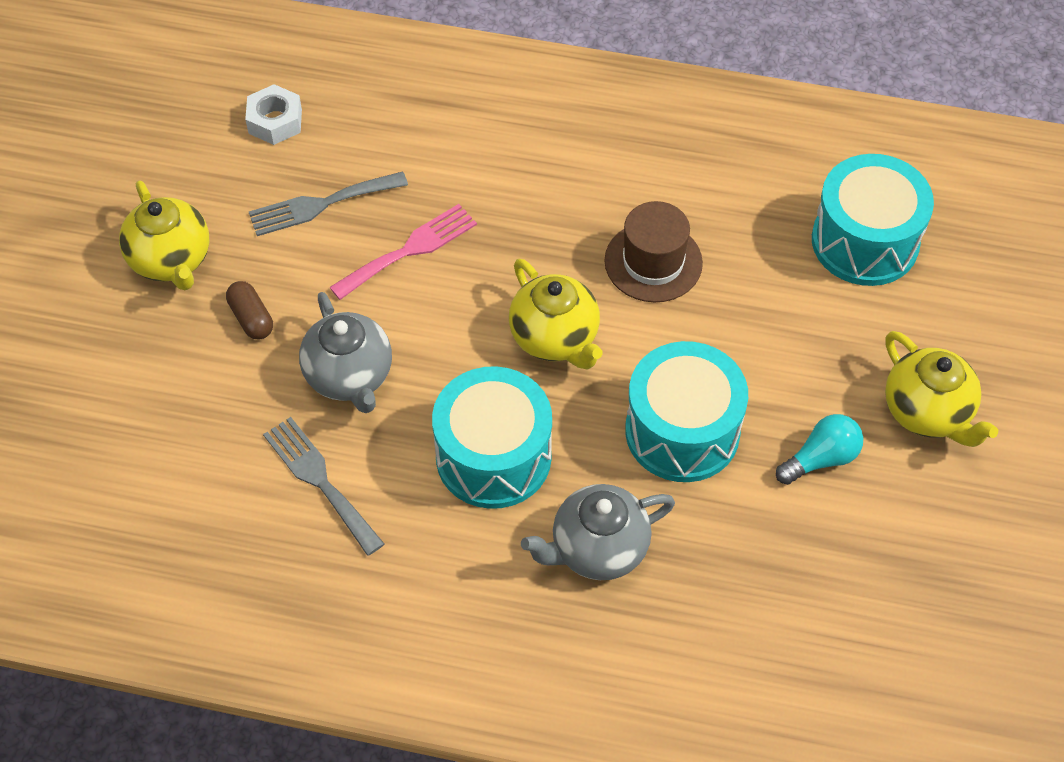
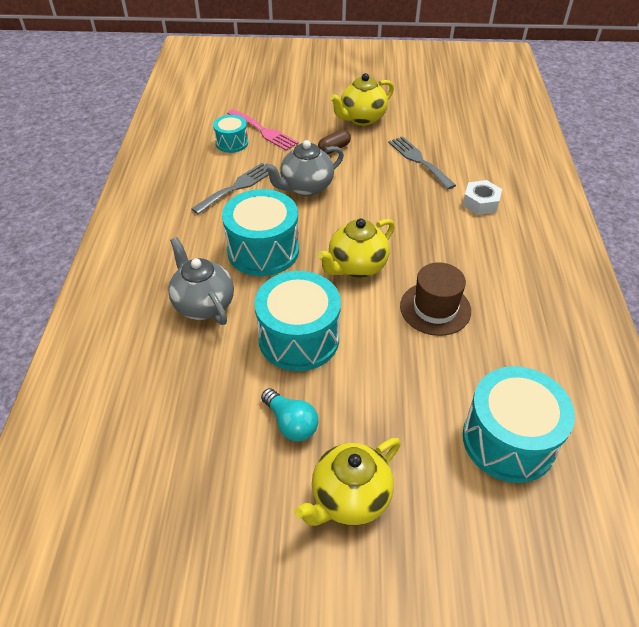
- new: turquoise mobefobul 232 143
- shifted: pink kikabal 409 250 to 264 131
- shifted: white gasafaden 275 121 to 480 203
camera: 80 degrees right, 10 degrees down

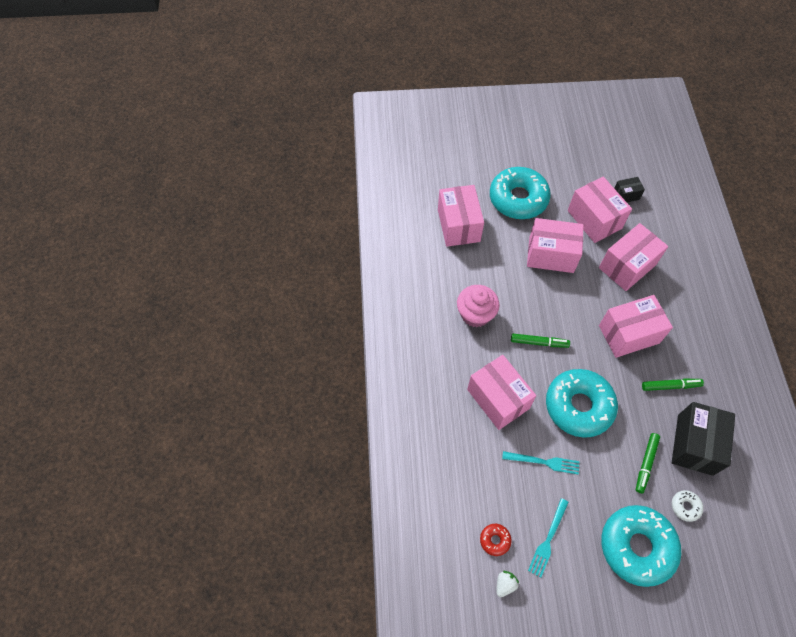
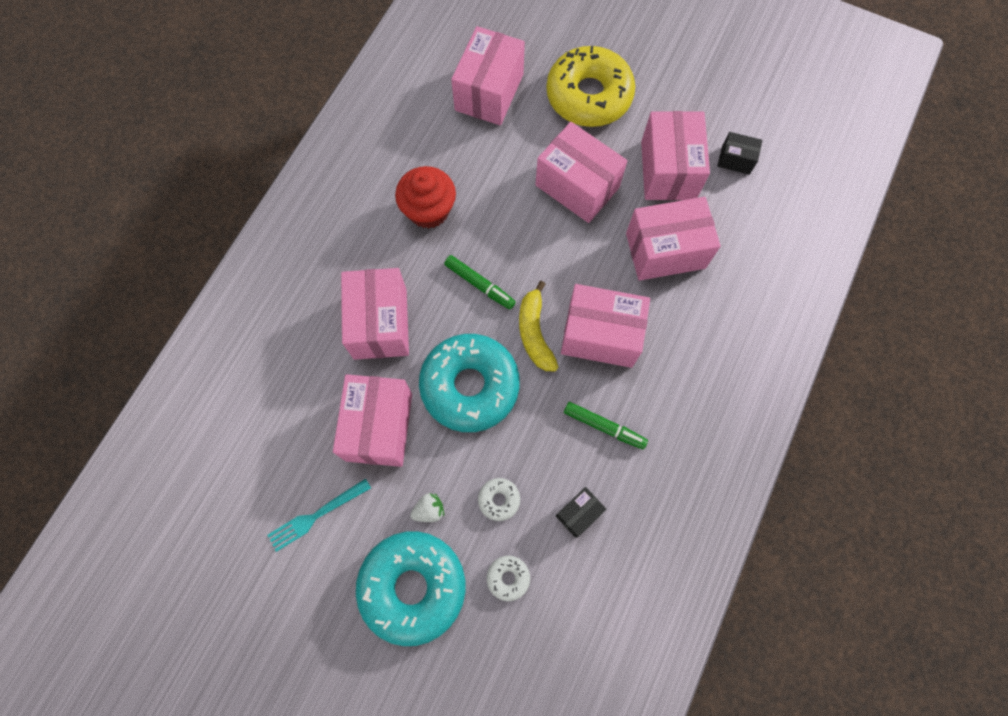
- swapped: turquoise kikabal 544 462 to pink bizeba 379 427
- repainted: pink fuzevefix 475 314 to red fuzevefix 428 210
- shifted: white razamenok 505 584 to 429 510
- swapped: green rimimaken 645 464 to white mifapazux 499 500
- new: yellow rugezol 535 333
- repainted: turquoise mifapazux 518 199 to yellow mifapazux 589 96
- scaled: black bizeba 695 444 = 579 513 x0.49
- gone: red mifapazux 495 540
camera: 30 degrees right, 10 degrees up

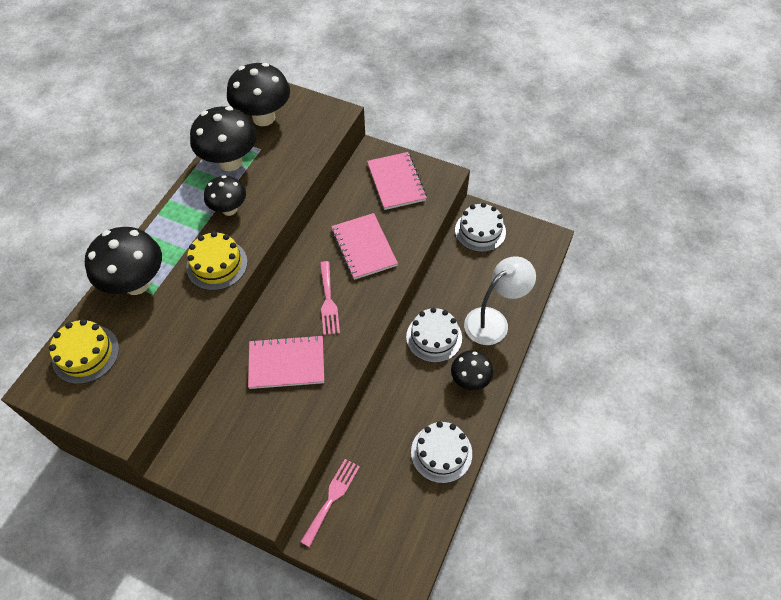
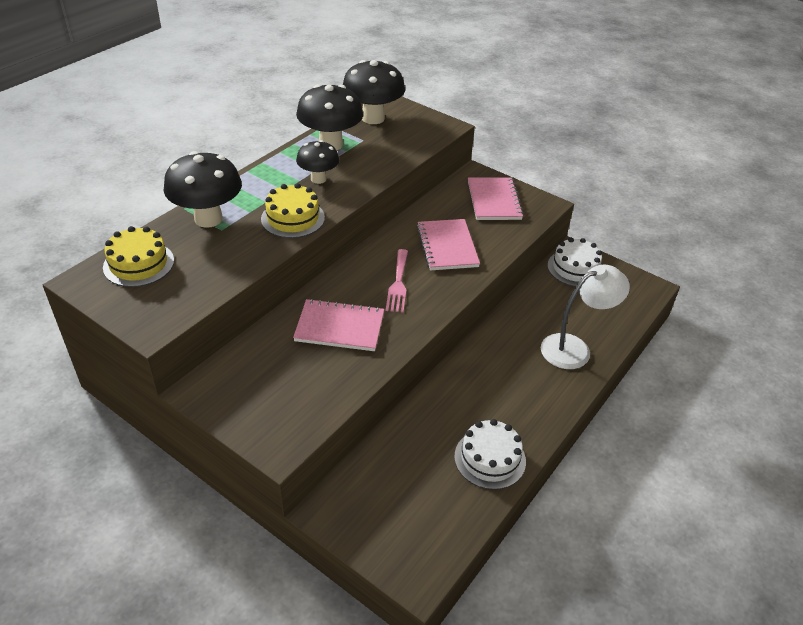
- gone: pink kikabal 332 498
- gone: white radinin 434 337
- gone: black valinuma 470 380
camera: 10 degrees right, 15 degrees down

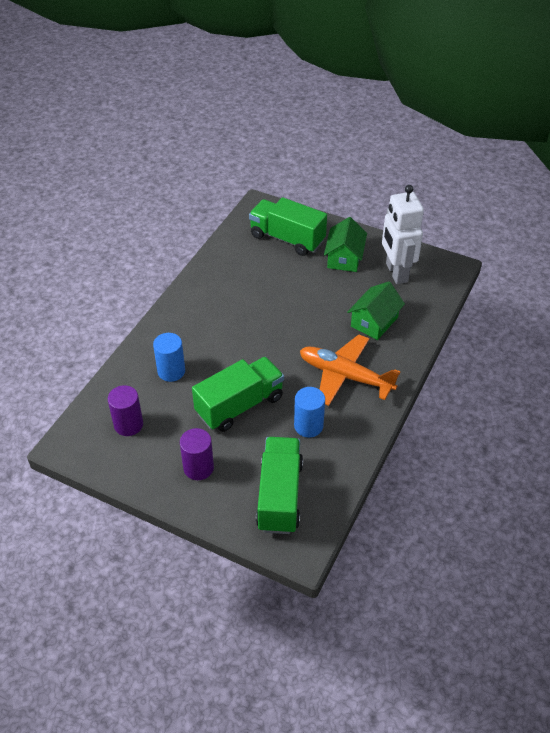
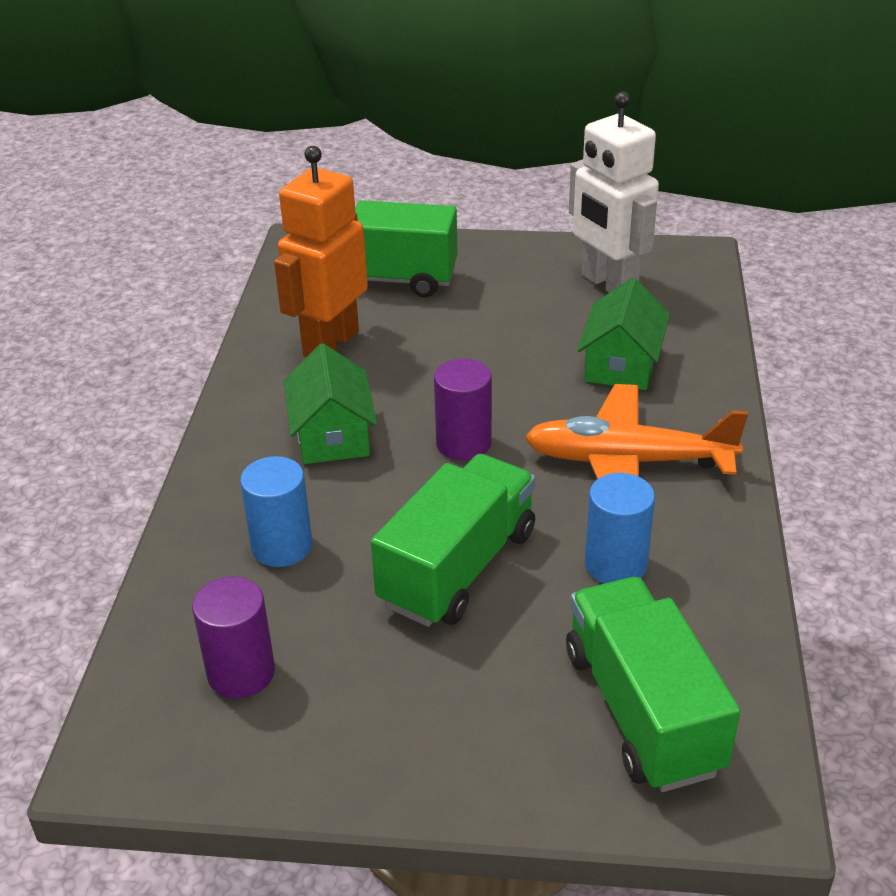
- new: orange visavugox 330 344
- shifted: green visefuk 344 258 to 332 435
- shifted: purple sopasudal 198 468 to 463 443
camera: 20 degrees left, 10 degrees down

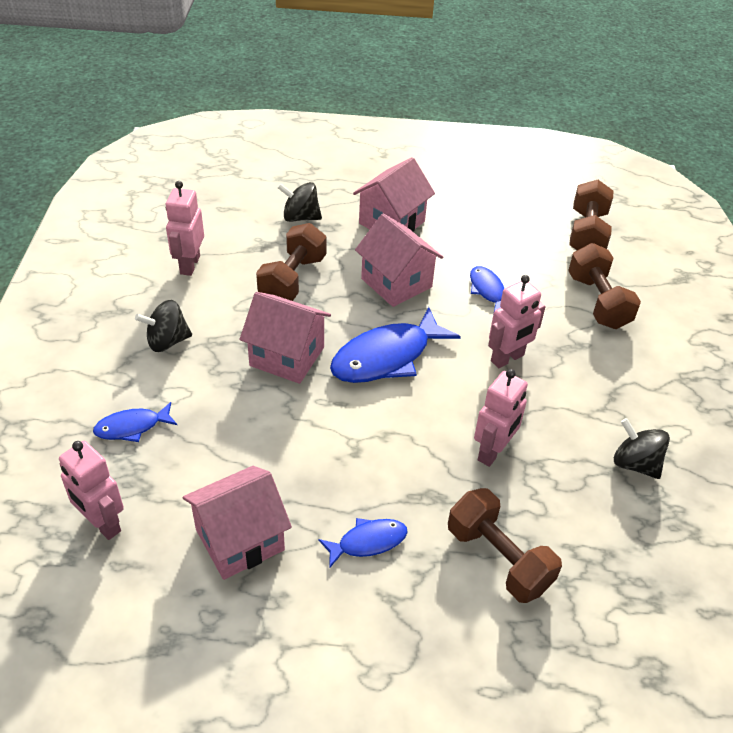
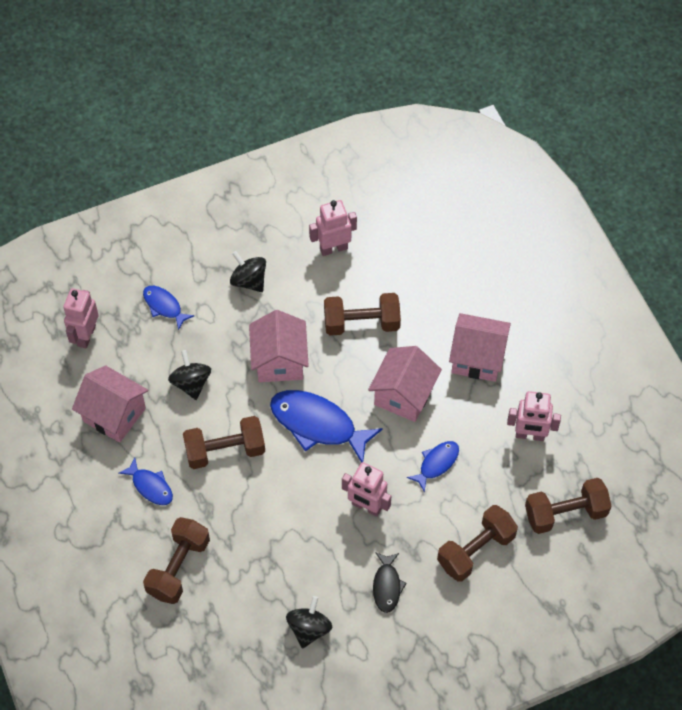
- shifted: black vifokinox 300 217 to 191 383
- new: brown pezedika 225 450
- new: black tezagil 387 586
- shifted: pink visavugox 493 452 to 530 435
camera: 65 degrees right, 15 degrees up

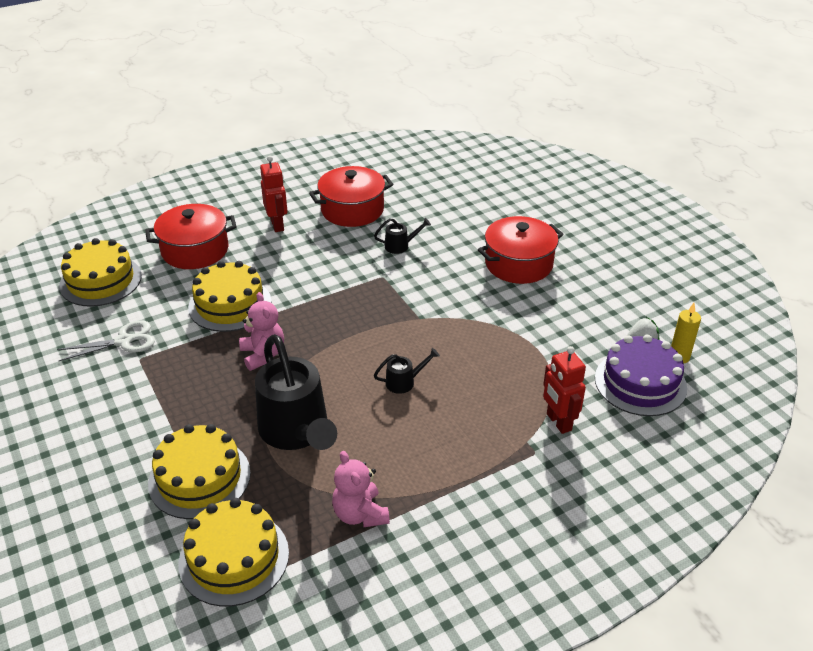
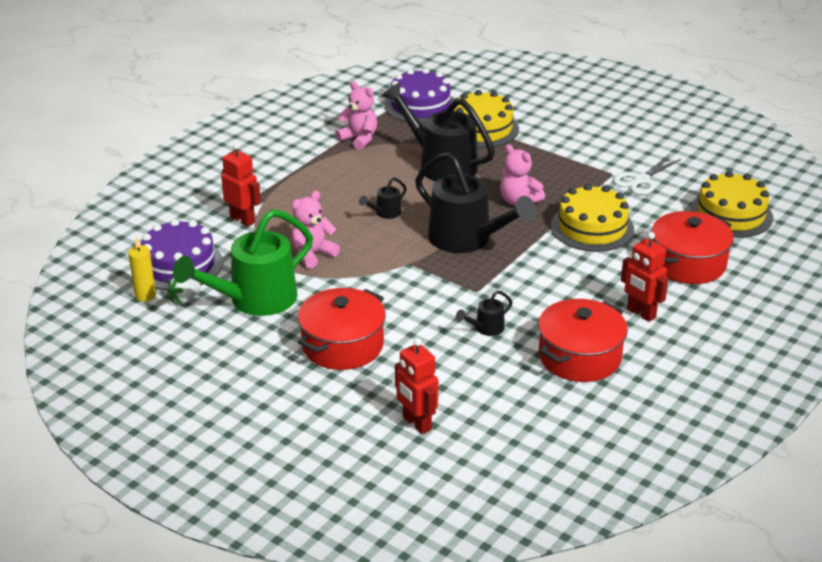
- new: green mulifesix 254 300
- new: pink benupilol 312 254
- repainted: yellow radinin 234 558 to purple radinin 420 106
- new: red visavugox 416 423
- new: black mulifesix 467 240
camera: 155 degrees right, 5 degrees down

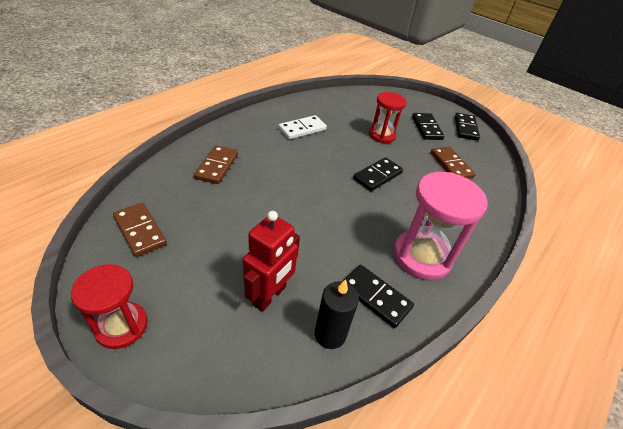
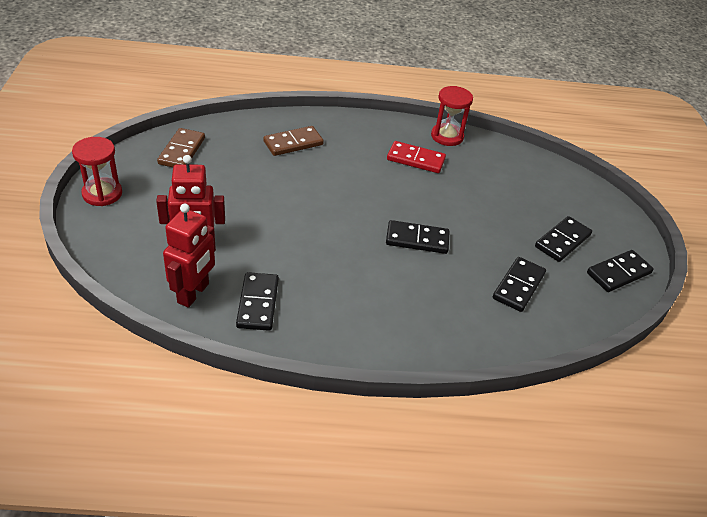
- swapped: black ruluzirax 330 334 to red visavugox 193 293
- repainted: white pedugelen 302 129 to red pedugelen 415 159
- shifted: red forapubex 382 135 to 447 136
- repainted: brown pedugelen 451 165 to black pedugelen 518 286
- gone: pink forapubex 422 256
camera: 50 degrees right, 0 degrees up

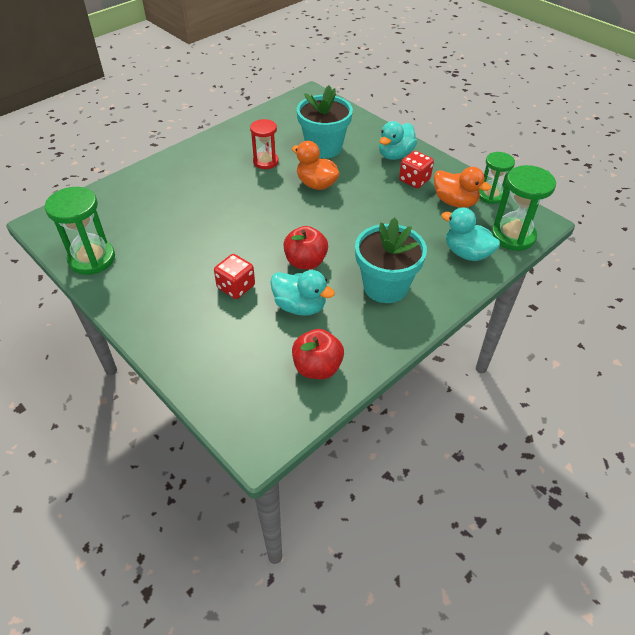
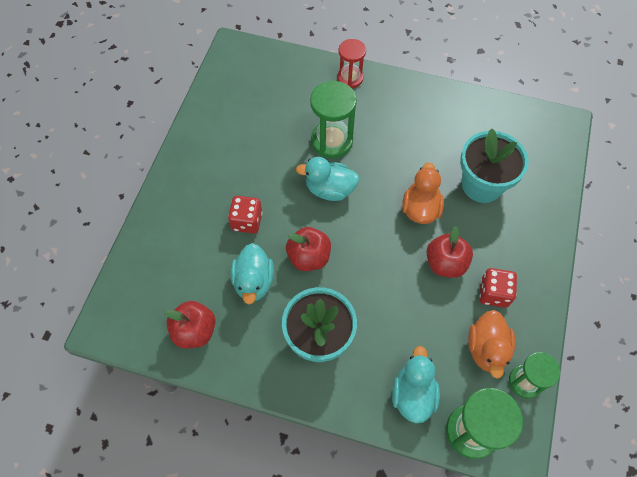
- shifted: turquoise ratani 395 155 to 330 189
- shifted: green forapubex 92 259 to 332 141
- shifted: red forapubex 265 162 to 350 78
- new: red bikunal 445 263
camera: 60 degrees right, 15 degrees up

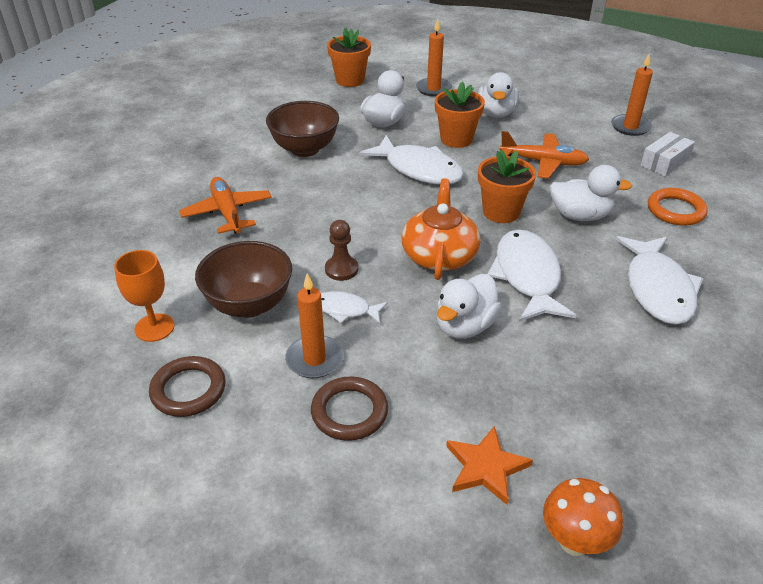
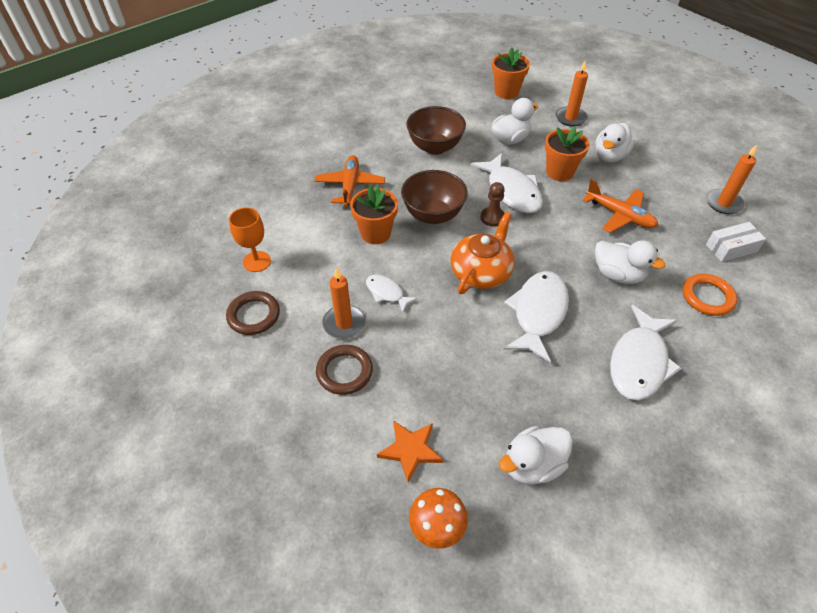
- shifted: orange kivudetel 501 212 to 375 233
- shifted: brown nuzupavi 249 304 to 433 215
- shifted: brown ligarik 341 269 to 492 217
- shifted: white ratani 465 326 to 532 465
camera: 25 degrees right, 10 degrees up

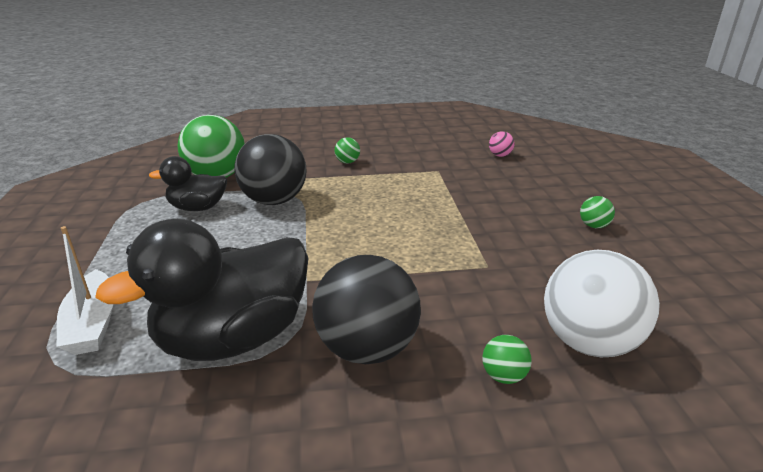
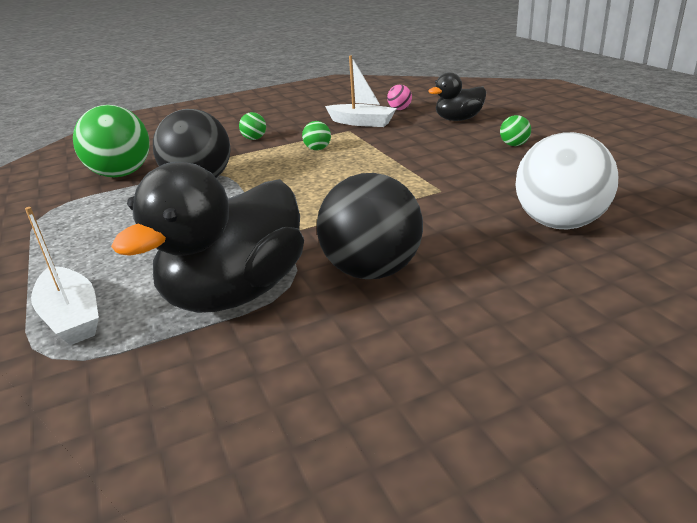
- shifted: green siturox 503 376 to 317 149
- new: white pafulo 361 122
- shifted: black ratani 198 208 to 458 119
camera: 15 degrees left, 0 degrees up

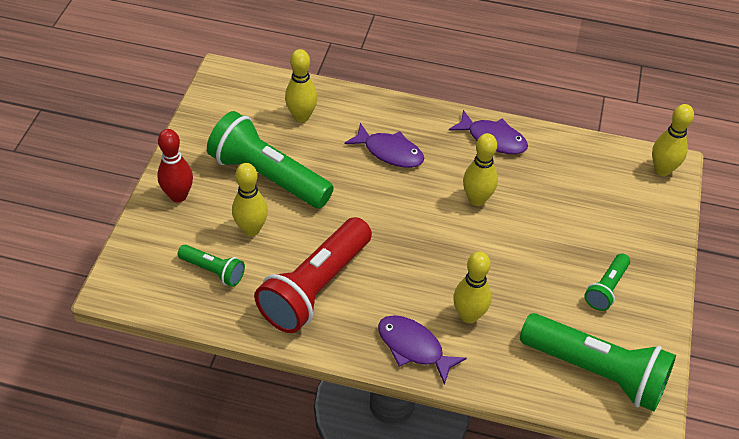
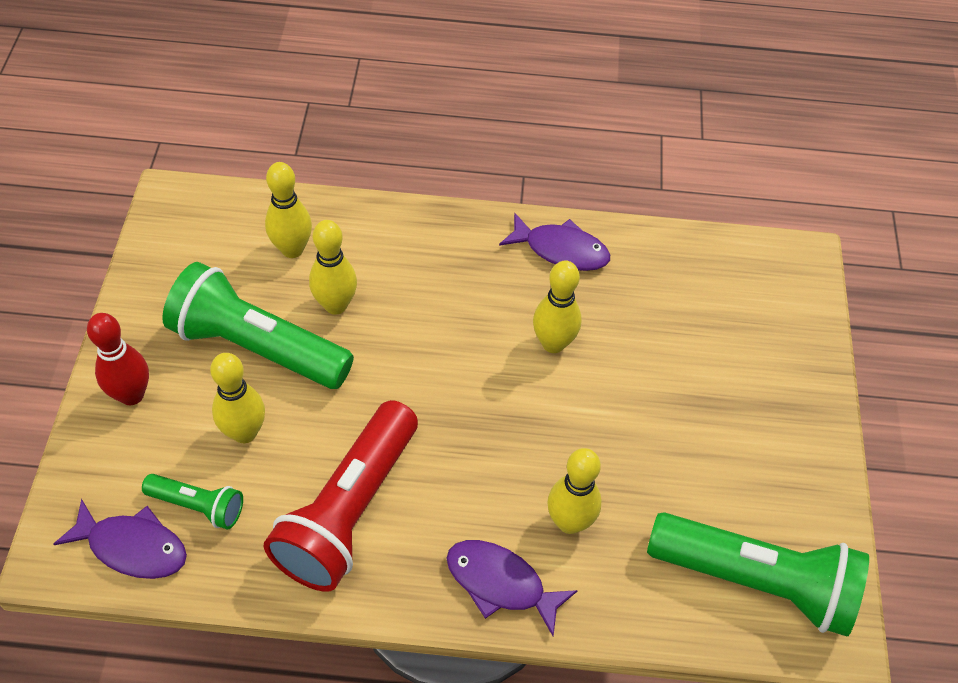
- shifted: purple tezagil 390 152 to 132 547
- shifted: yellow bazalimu 662 170 to 335 305
- gone: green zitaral 606 288
camera: 10 degrees left, 5 degrees up

